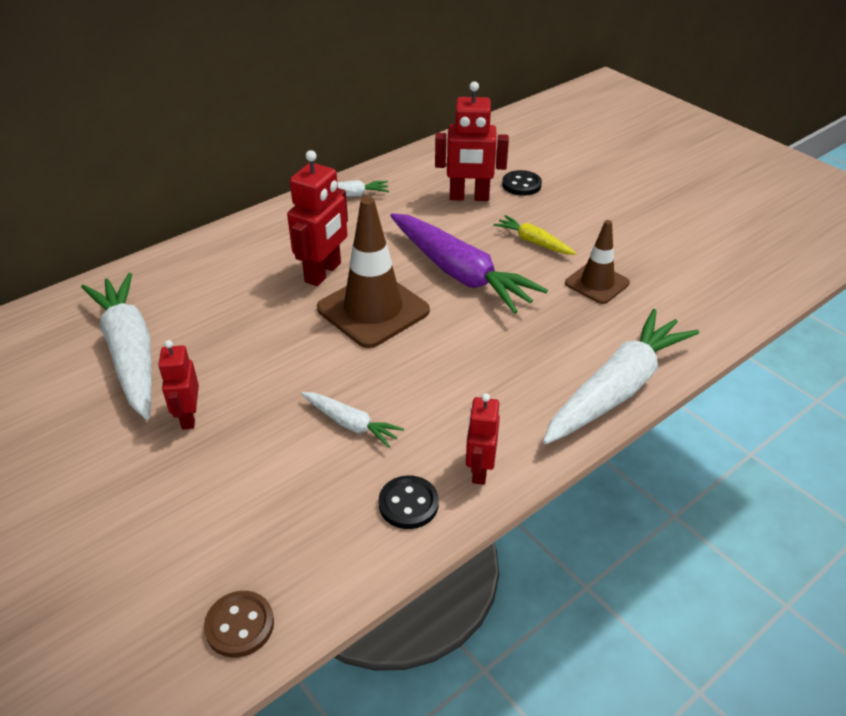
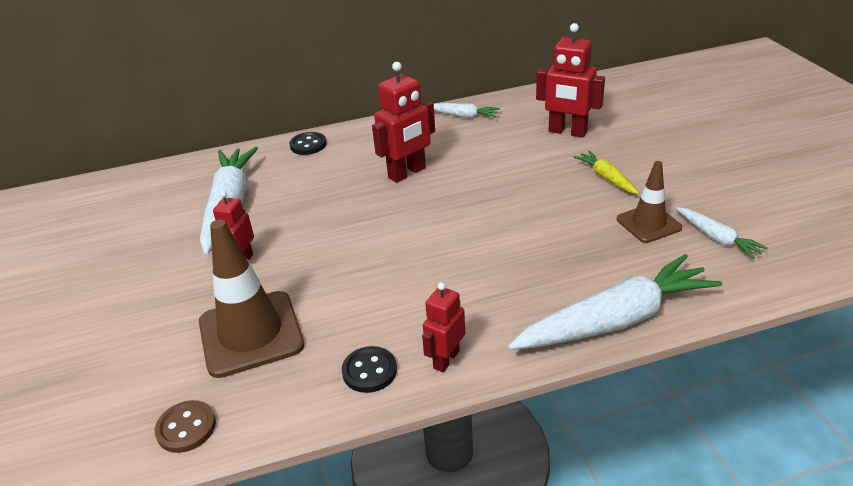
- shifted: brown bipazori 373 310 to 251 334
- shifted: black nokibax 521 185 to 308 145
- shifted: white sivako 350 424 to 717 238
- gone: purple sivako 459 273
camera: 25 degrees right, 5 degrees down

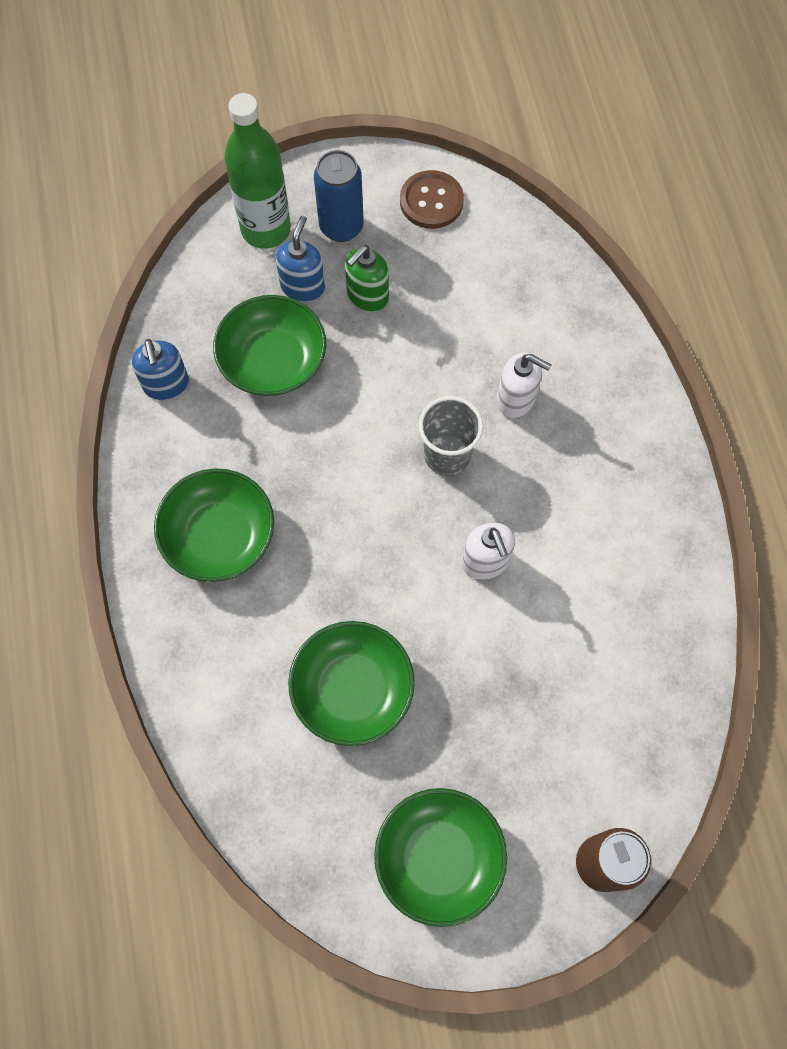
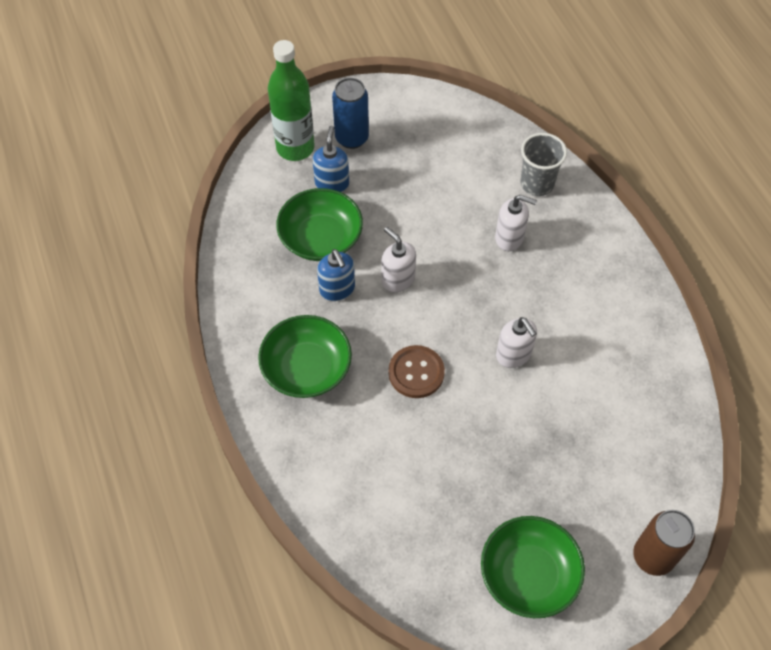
- shifted: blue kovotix 166 385 to 337 289
- new: white kovotix 398 279
- shifted: brown nokibax 431 201 to 416 373
- shifted: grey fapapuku 447 455 to 537 184
- gone: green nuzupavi 352 689
- gone: green kovotix 367 296
camera: 10 degrees left, 10 degrees down

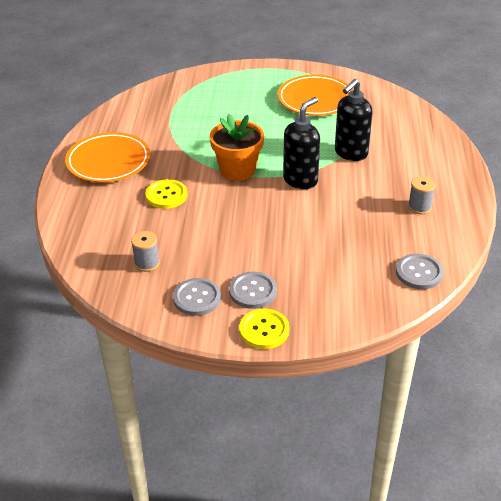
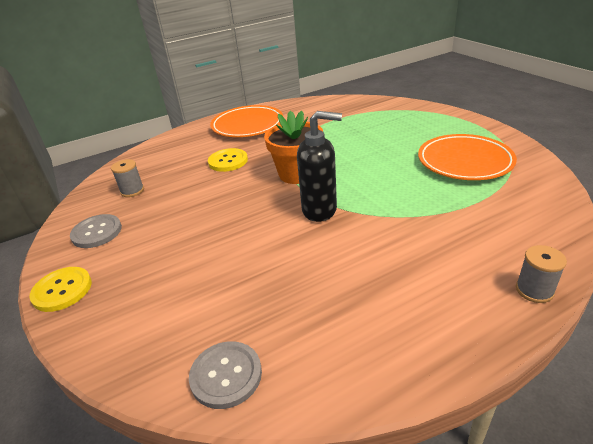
- shifted: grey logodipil 419 207 to 534 290
- gone: grey nokibax 253 291
- gone: black kovotix 350 153
camera: 60 degrees right, 5 degrees down

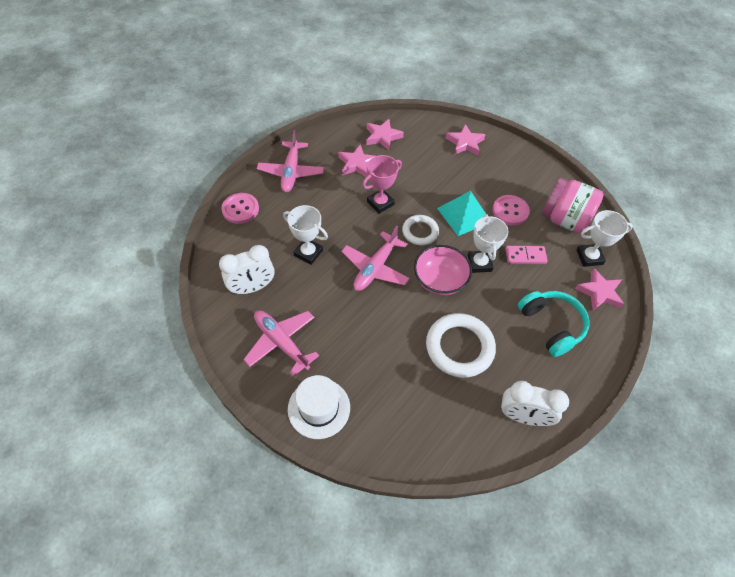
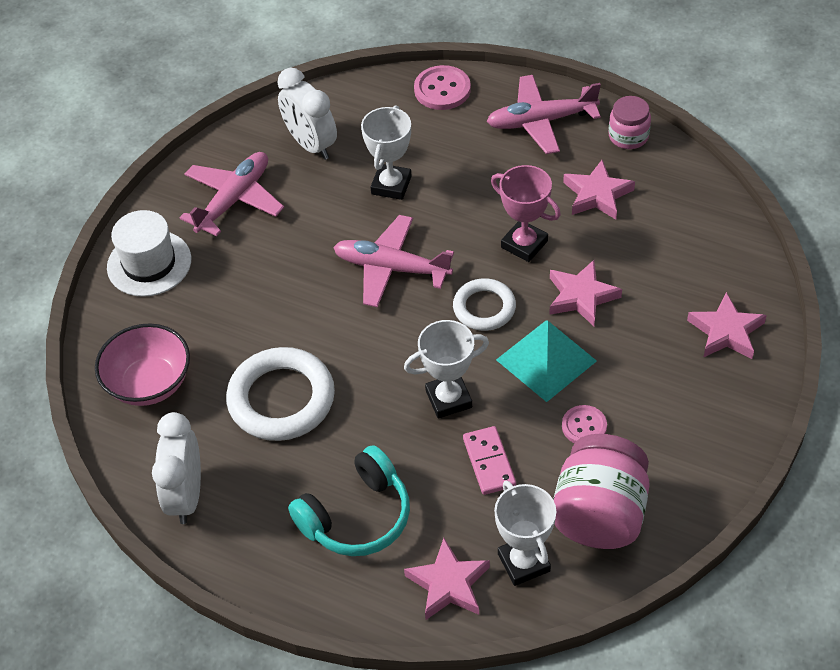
- shifted: pink nuzupavi 439 280 to 149 383
- shifted: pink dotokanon 382 137 to 581 296
- scaled: pink nokibax 510 211 = 584 426 x0.66
- new: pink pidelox 628 136
camera: 80 degrees right, 5 degrees down

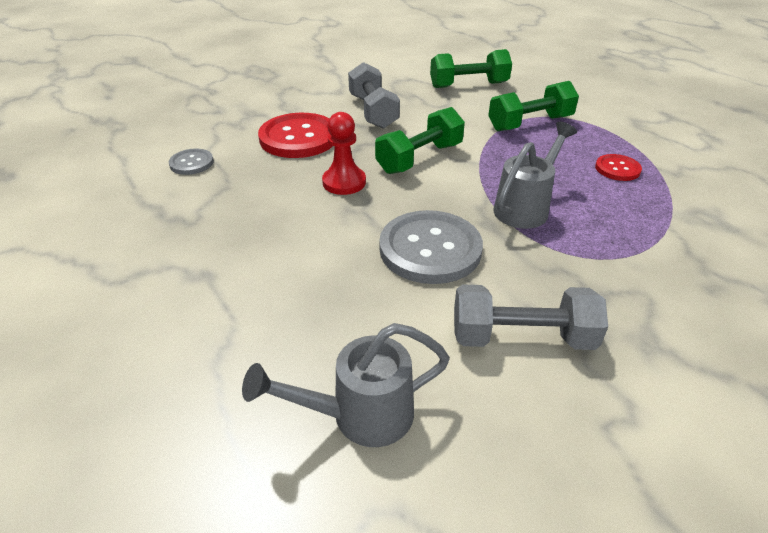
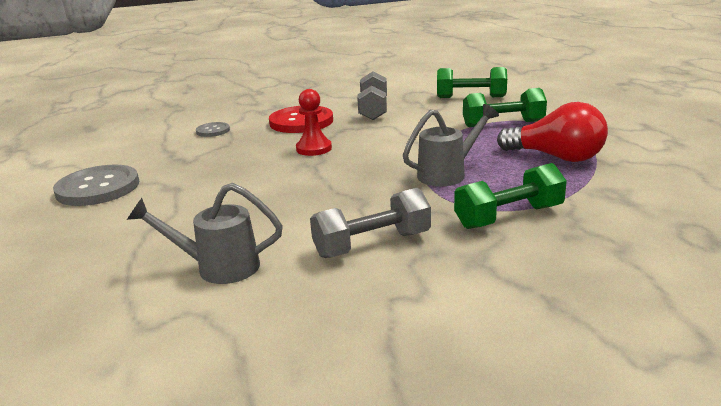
- shifted: grey nokibax 430 249 to 98 188
- rotated: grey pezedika 522 337 = 372 244 45 degrees counterclockwise
- shifted: green pezedika 419 158 to 509 217
- swapped: red nokibax 617 169 to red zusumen 556 157
camera: 20 degrees right, 15 degrees down

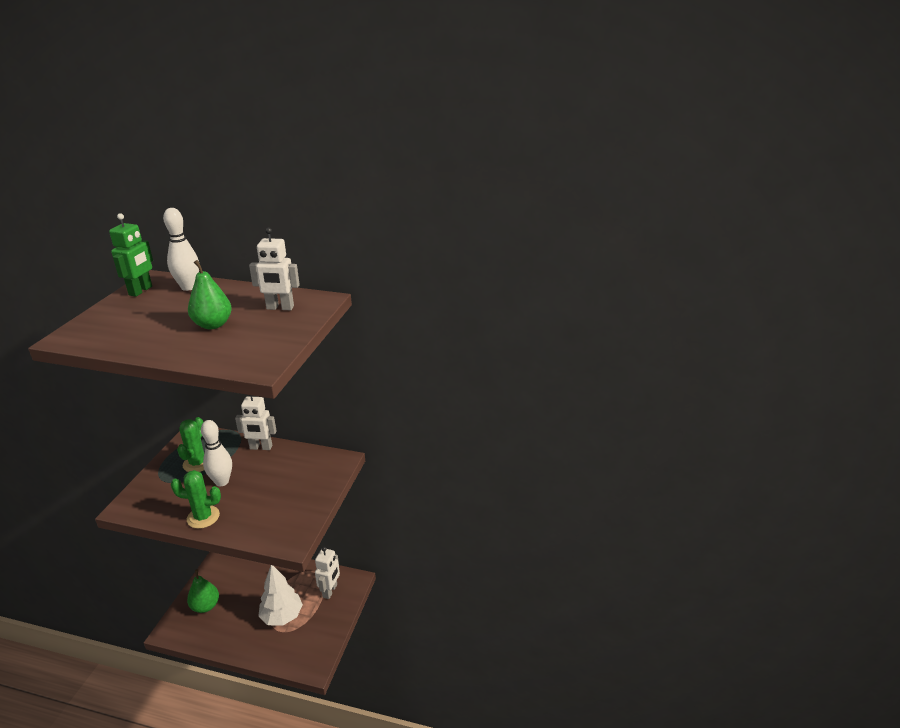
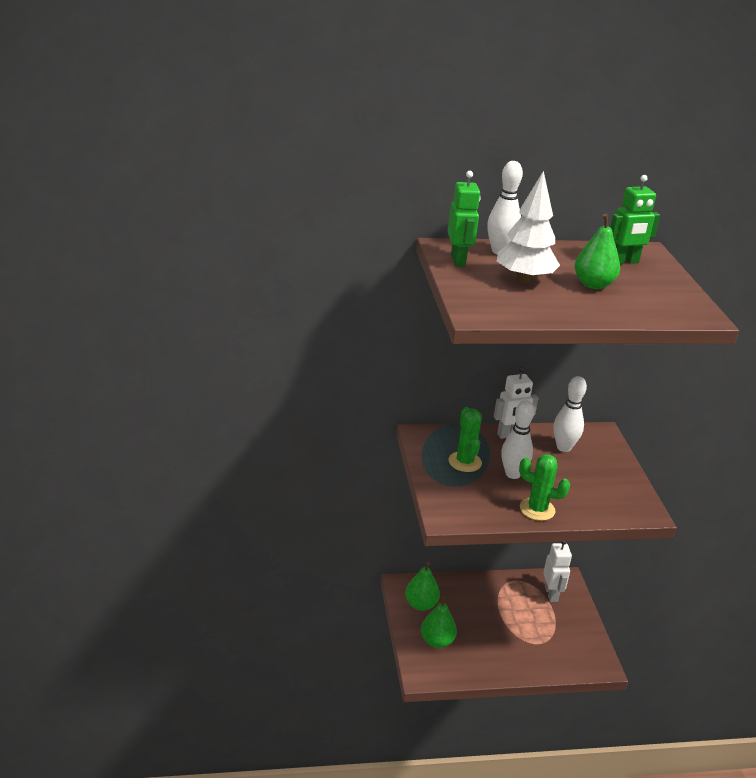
- new: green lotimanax 420 604
- shifted: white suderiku 282 616 to 524 279
- rotated: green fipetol 203 517 = 537 509 45 degrees clockwise
- new: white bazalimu 563 447
- repainted: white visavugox 280 308 to green visavugox 624 262
camera: 25 degrees left, 0 degrees up

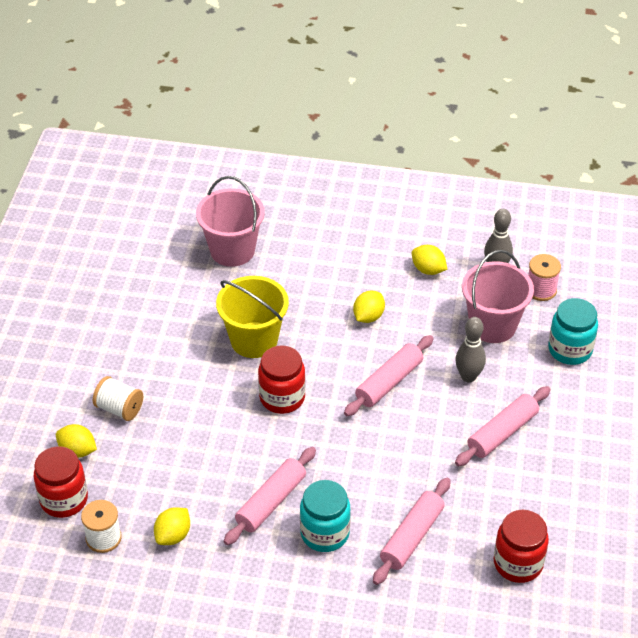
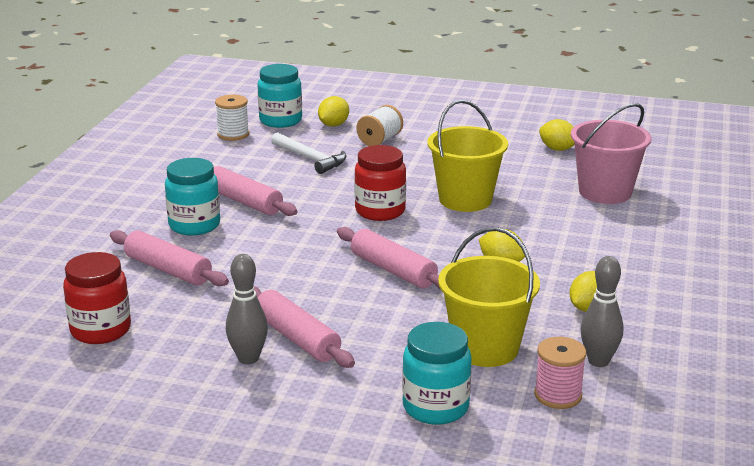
- shifted: grey bazalimu 468 376 to 248 358
- repainted: red pidelox 64 499 to turquoise pidelox 280 121
- new: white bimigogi 310 159
- repainted: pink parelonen 492 325 to yellow parelonen 485 348
- shifted: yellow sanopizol 173 535 to 557 149
camera: 95 degrees right, 20 degrees down

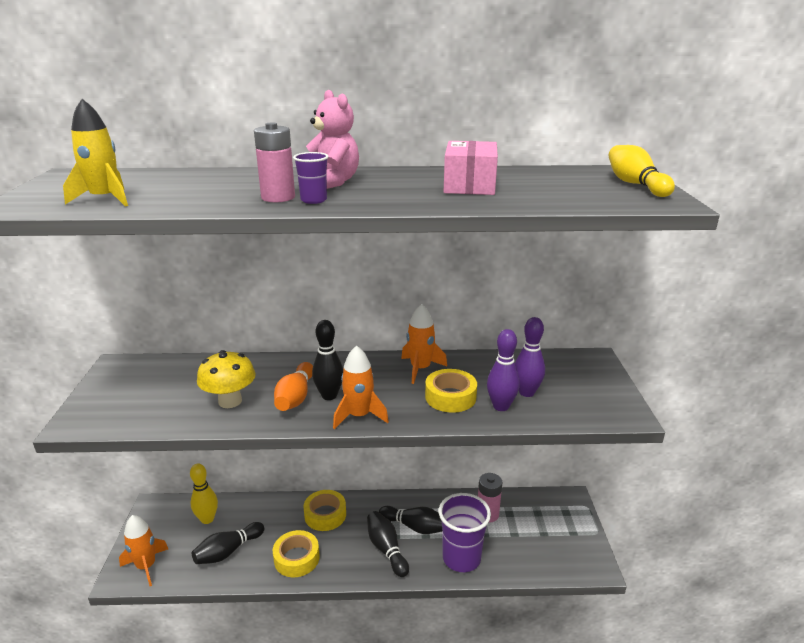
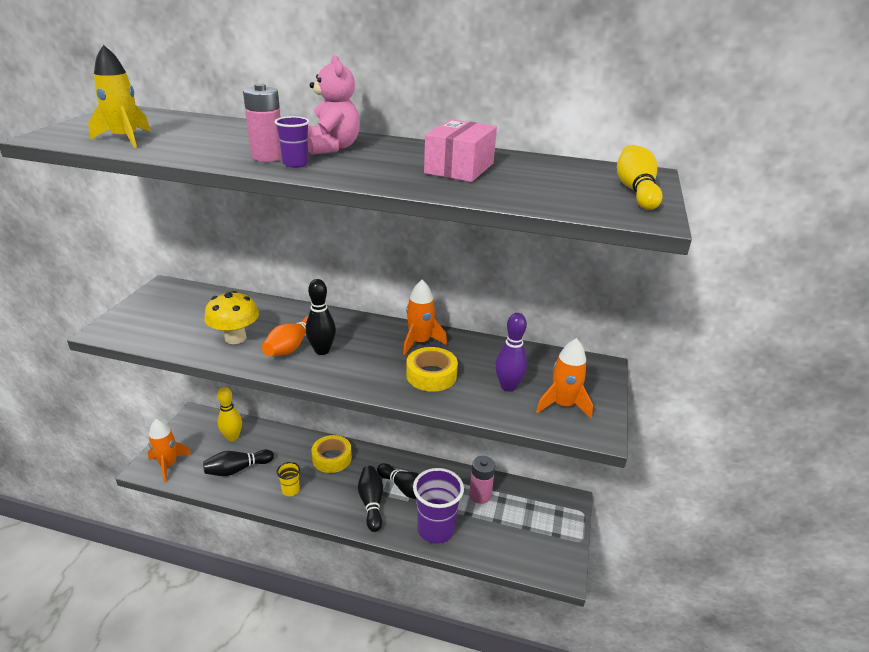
- swapped: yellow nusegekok 296 558 to yellow fapapuku 290 490
- shifted: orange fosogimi 359 416 to 563 405
- gone: purple bazalimu 501 406
camera: 15 degrees right, 5 degrees up

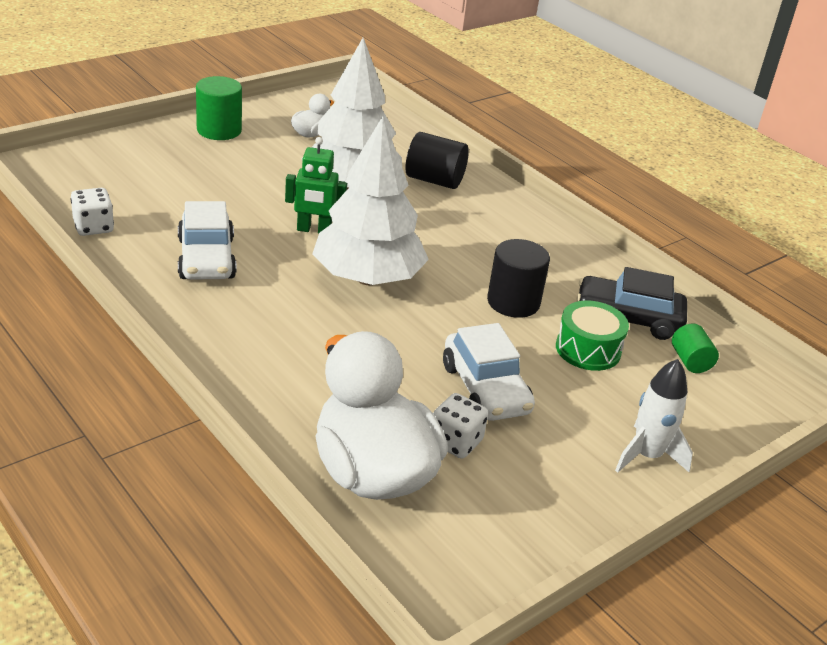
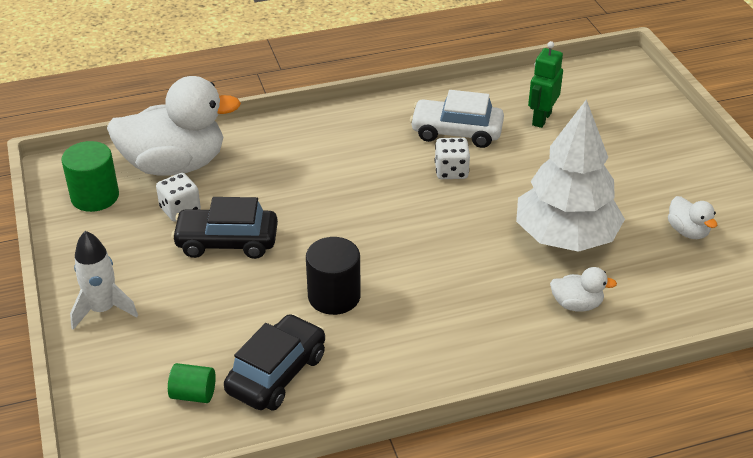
- shifted: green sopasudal 219 130 to 95 196
- repainted: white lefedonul 485 389 to black lefedonul 227 242
- shifted: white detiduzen 93 227 to 451 171
- shifted: green visavugox 314 230 to 541 119
- swapped: black sopasudal 434 180 to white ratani 576 304
- gone: white suderiku 367 278
- gone: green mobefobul 588 349
camera: 115 degrees right, 5 degrees up

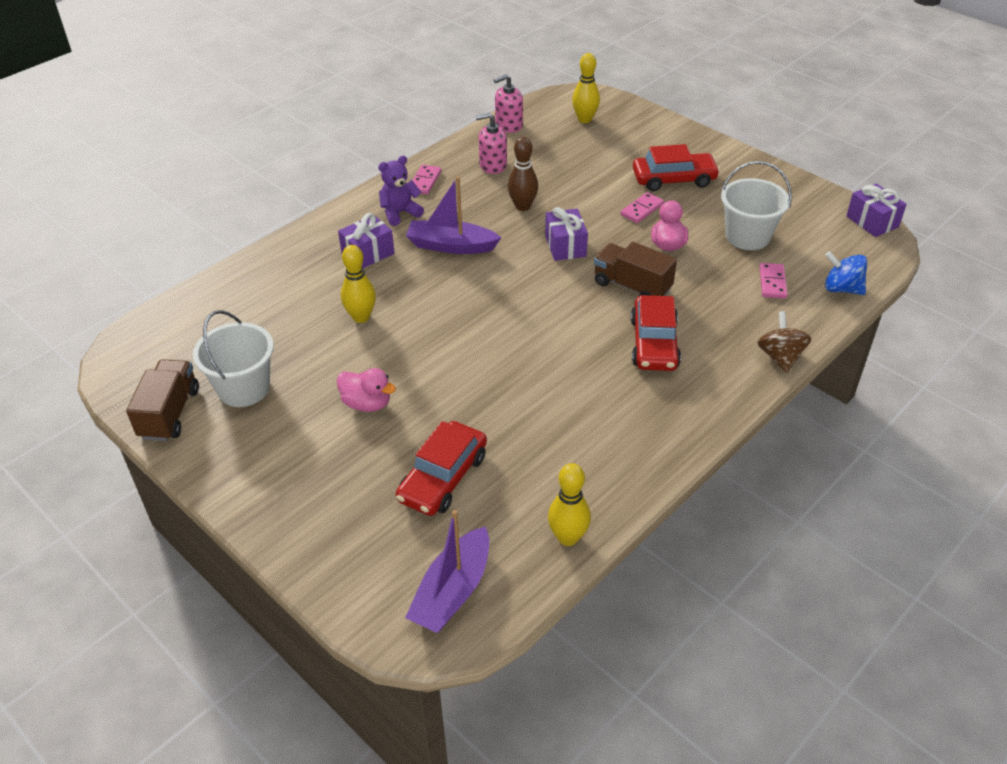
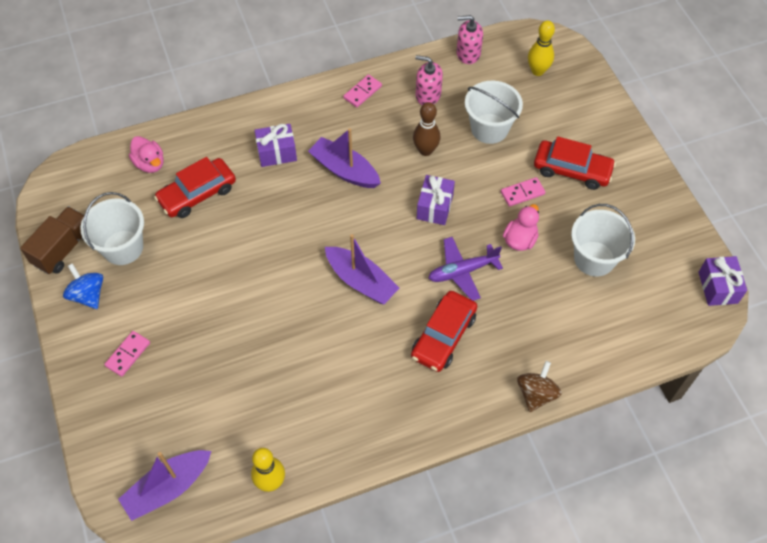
- shifted: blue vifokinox 841 289 to 88 295
- shifted: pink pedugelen 772 282 to 128 354
- shifted: pink ratani 367 403 to 150 163
- shifted: red lefedonul 443 478 to 197 194
- new: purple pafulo 361 281
- swapped: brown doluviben 632 286 to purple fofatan 462 271
- new: white parelonen 489 128
- gone: yellow bazalimu 361 317
- gone: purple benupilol 400 213
camera: 25 degrees right, 15 degrees up

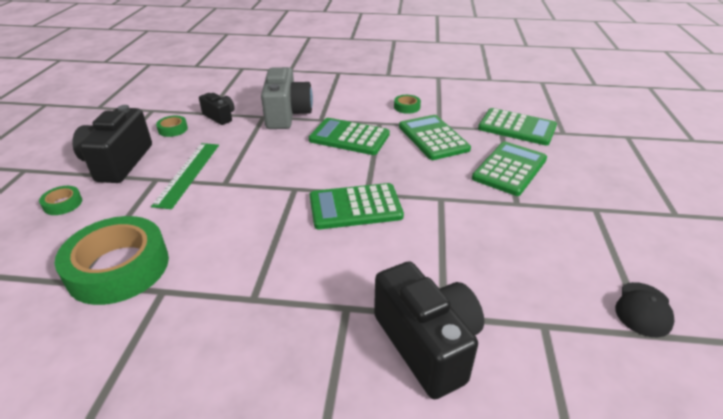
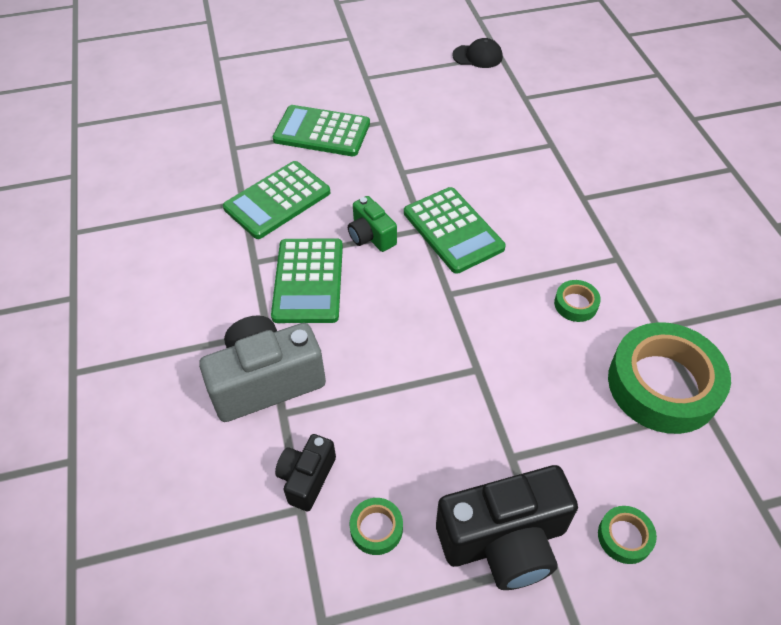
- new: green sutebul 371 236
- shifted: green nusegekok 407 107 to 576 304
- gone: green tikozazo 188 173
- gone: black sutebul 427 344
- gone: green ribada 517 128
camera: 110 degrees left, 15 degrees up

